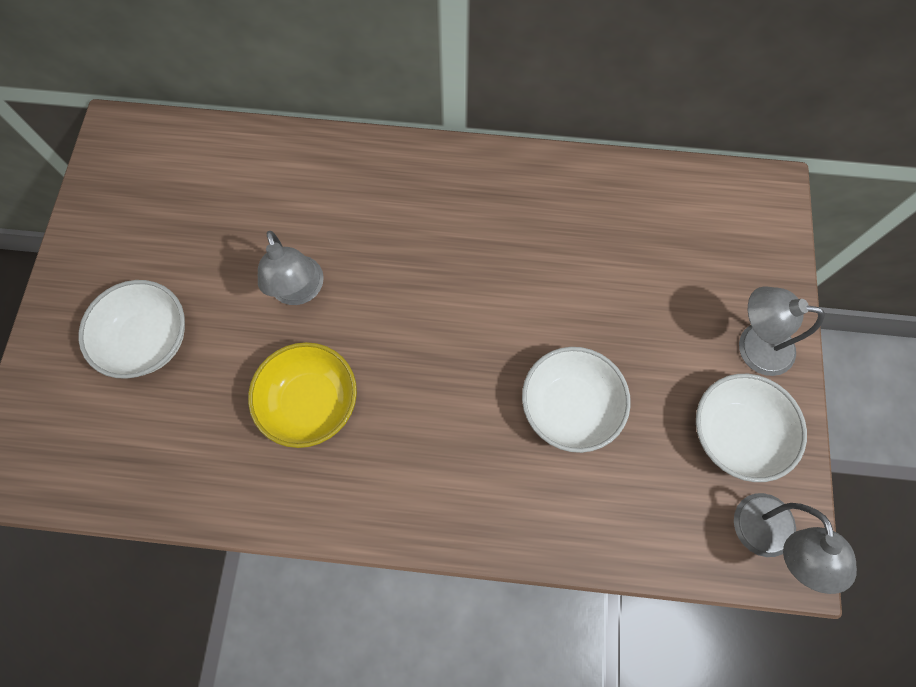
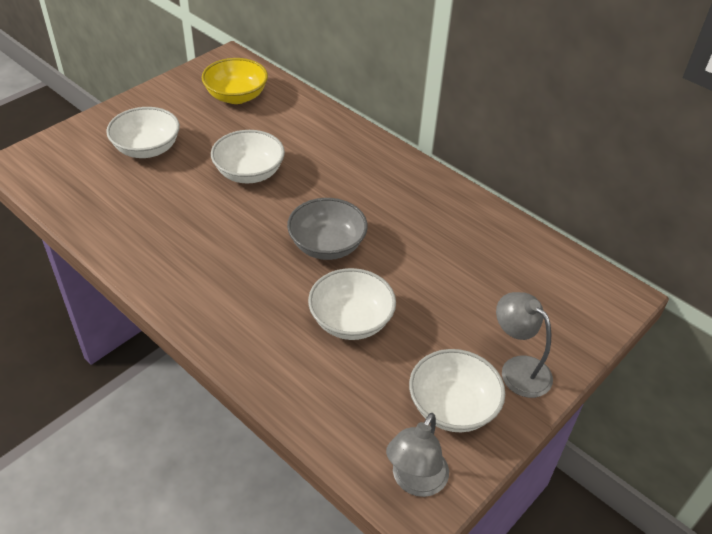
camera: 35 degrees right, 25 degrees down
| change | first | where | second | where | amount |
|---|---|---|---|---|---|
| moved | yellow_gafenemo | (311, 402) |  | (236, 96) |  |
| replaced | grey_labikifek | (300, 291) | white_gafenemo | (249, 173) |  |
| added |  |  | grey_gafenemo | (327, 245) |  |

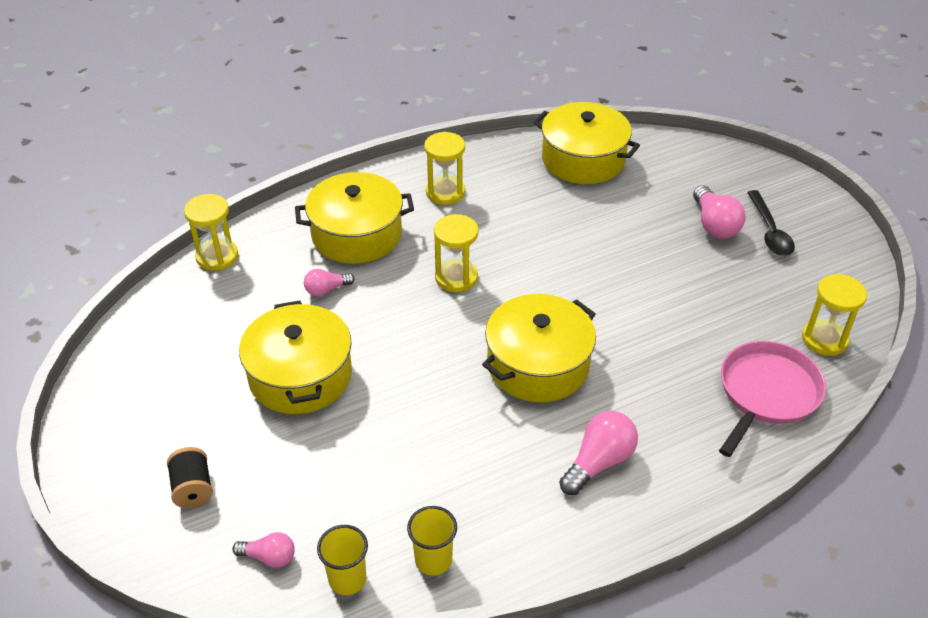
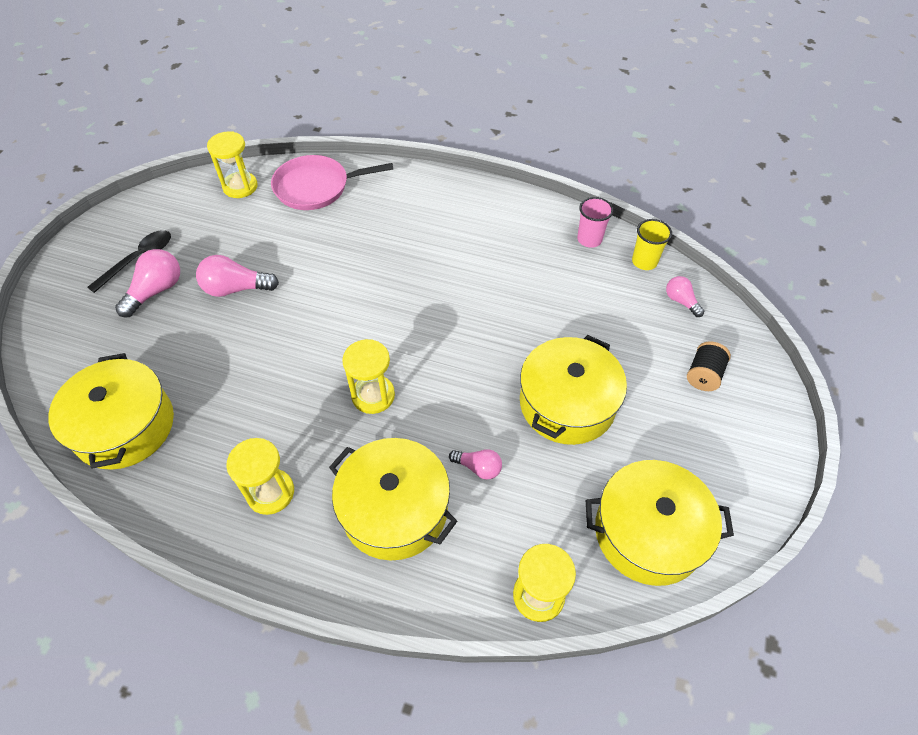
camera: 135 degrees left, 10 degrees up
| change | first | where | second | where | amount |
|---|---|---|---|---|---|
| recoloured | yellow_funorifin | (433, 560) | pink_funorifin | (589, 239) |  |
| moved | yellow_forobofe | (538, 364) |  | (648, 532) |  |
| moved | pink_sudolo | (599, 462) |  | (236, 289) |  |

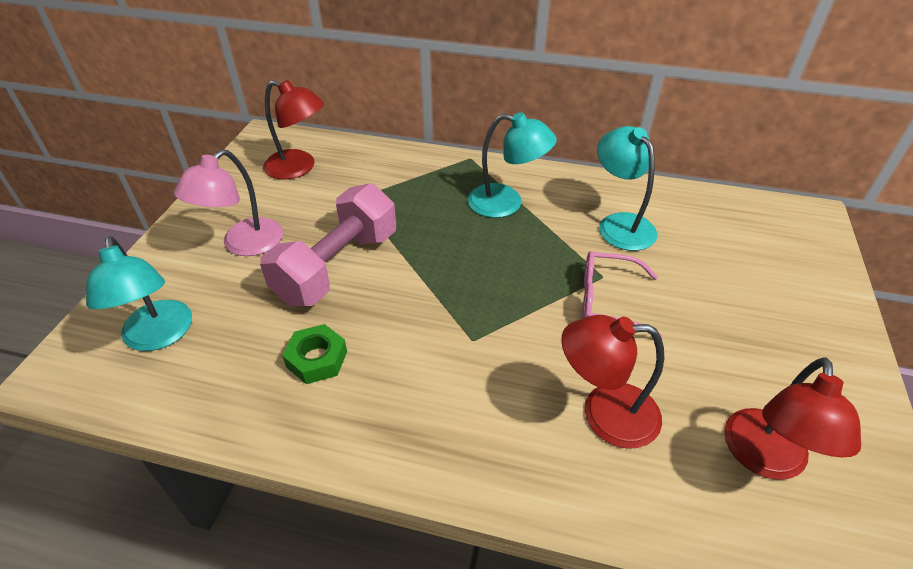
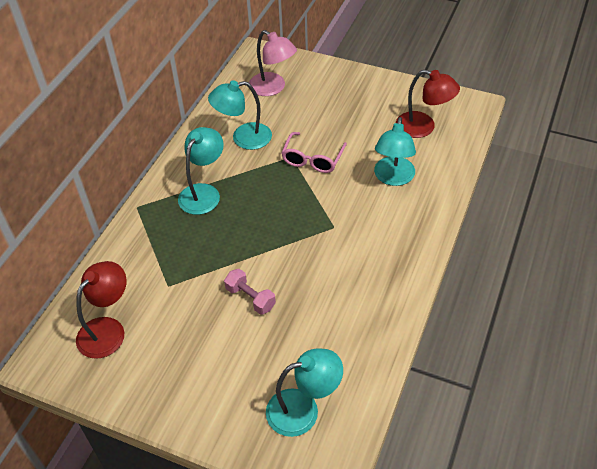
camera: 80 degrees left, 5 degrees up
| change | first | where | second | where | amount |
|---|---|---|---|---|---|
| moved | pink_labikifek | (243, 244) |  | (273, 88) |  |
| resized | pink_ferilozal | (337, 266) |  | (250, 298) | x0.50 |
| removed | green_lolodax | (317, 359) |  |  |  |
| recoloured | red_labikifek | (604, 413) | turquoise_labikifek | (393, 178) |  |

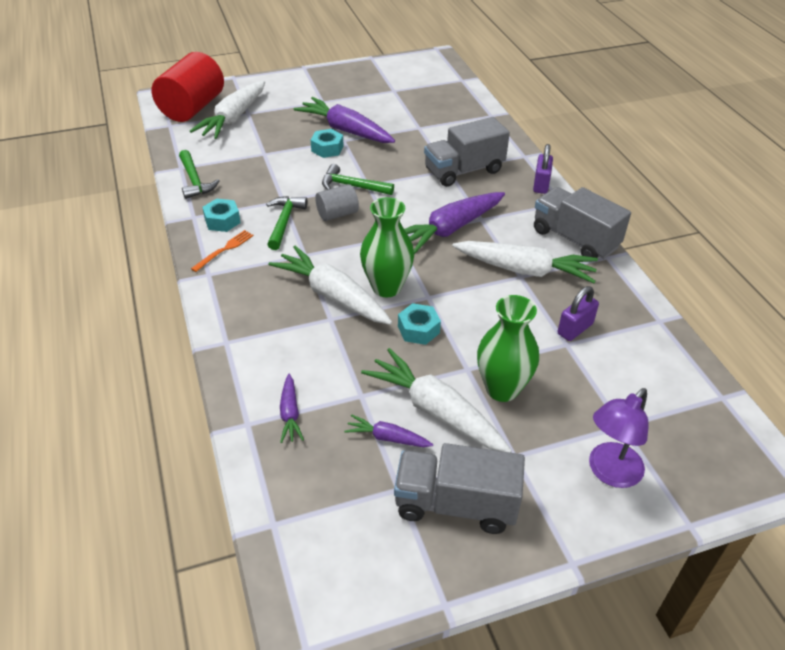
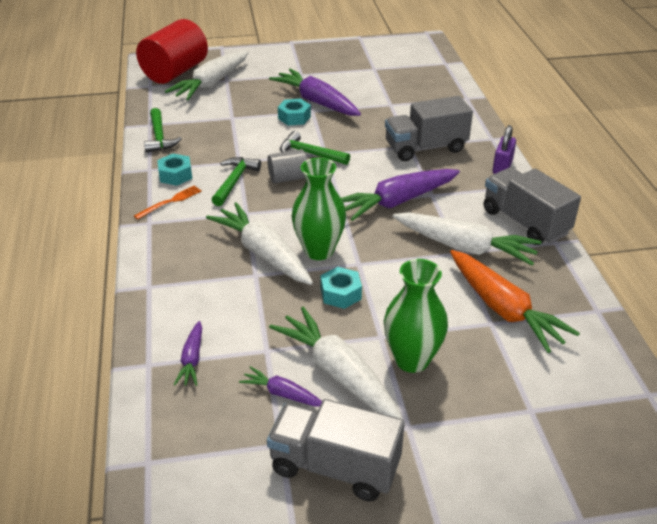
camera: 10 degrees right, 5 degrees down
| change | first | where | second | where | amount |
|---|---|---|---|---|---|
| replaced | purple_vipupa | (575, 329) | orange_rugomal | (503, 309) |  |
| removed | purple_labikifek | (609, 473) |  |  |  |

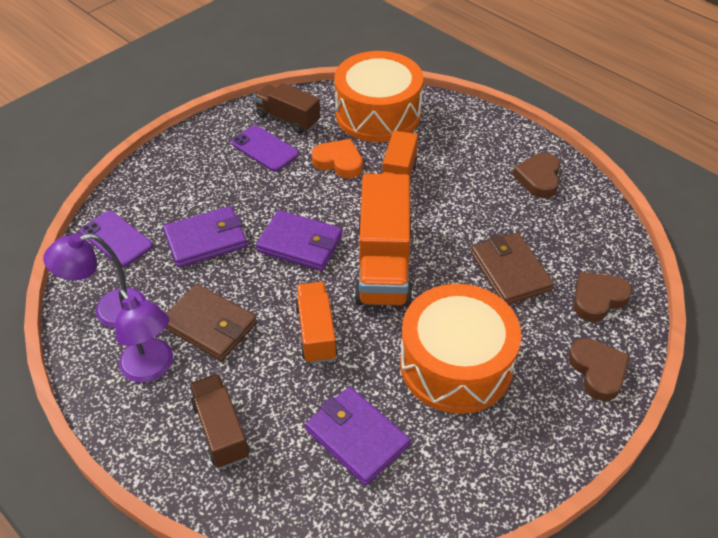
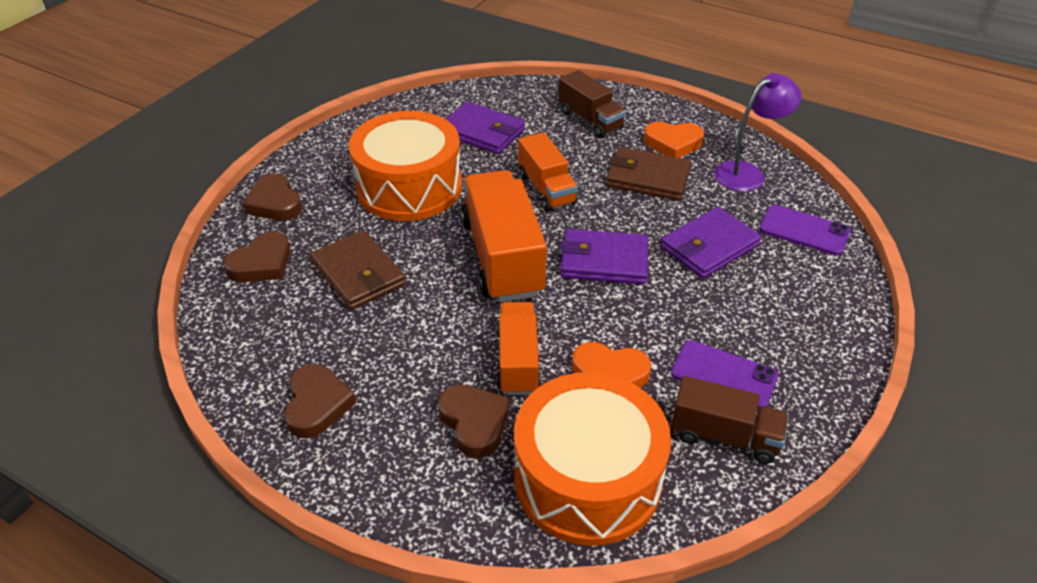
camera: 165 degrees right, 5 degrees down
| change | first | where | second | where | amount |
|---|---|---|---|---|---|
| replaced | purple_labikifek | (152, 368) | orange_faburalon | (673, 143) |  |
| added |  |  | brown_faburalon | (474, 422) |  |

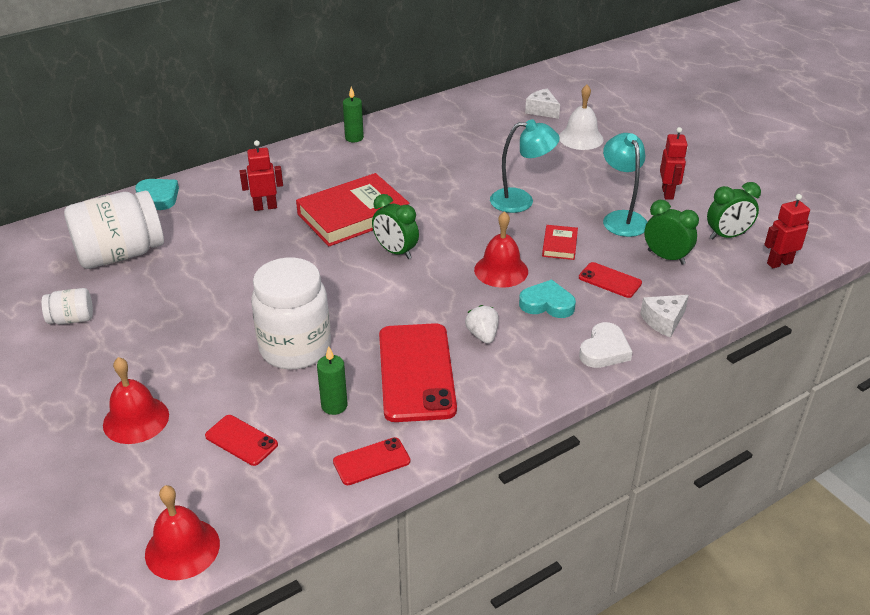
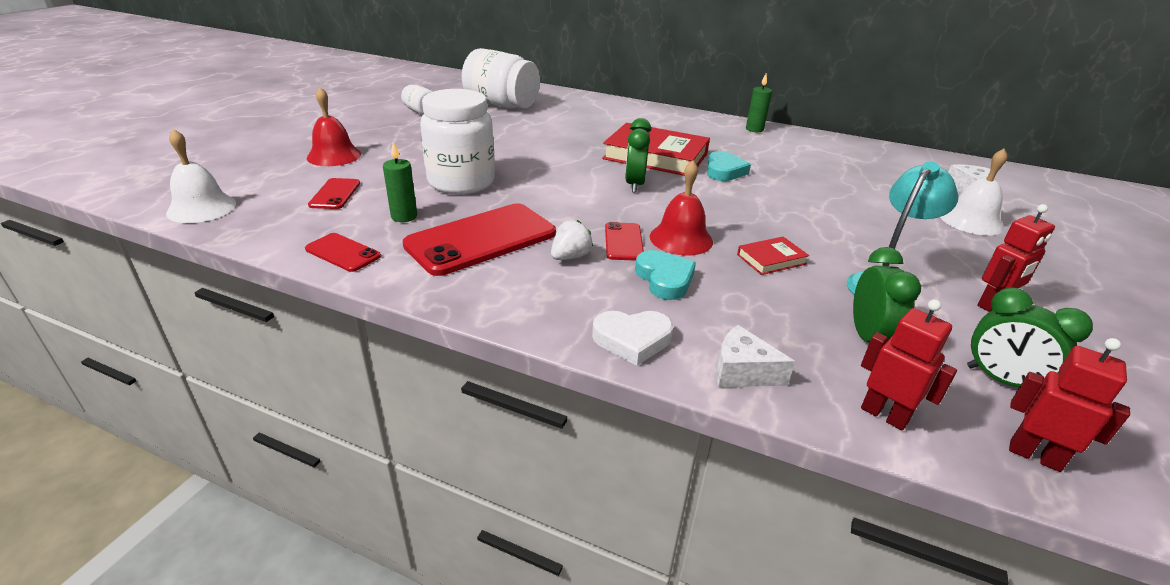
camera: 55 degrees right, 5 degrees down
| change | first | where | second | where | amount |
|---|---|---|---|---|---|
| moved | turquoise_faburalon | (159, 197) |  | (724, 171) |  |
| recoloured | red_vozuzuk | (182, 548) | white_vozuzuk | (201, 208) |  |
| moved | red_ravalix | (265, 207) |  | (884, 415) |  |
| removed | turquoise_labikifek | (521, 201) |  |  |  |
| moved | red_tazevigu | (610, 280) |  | (623, 242) |  |

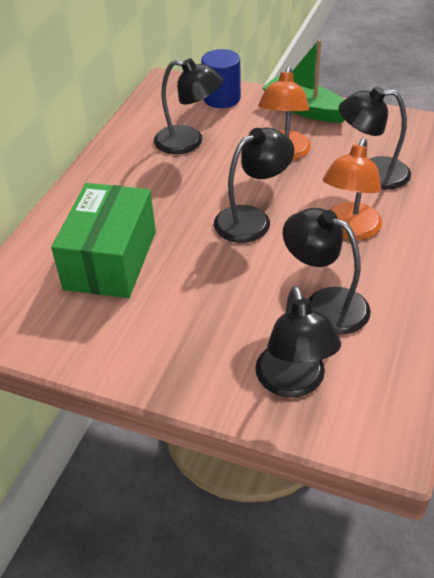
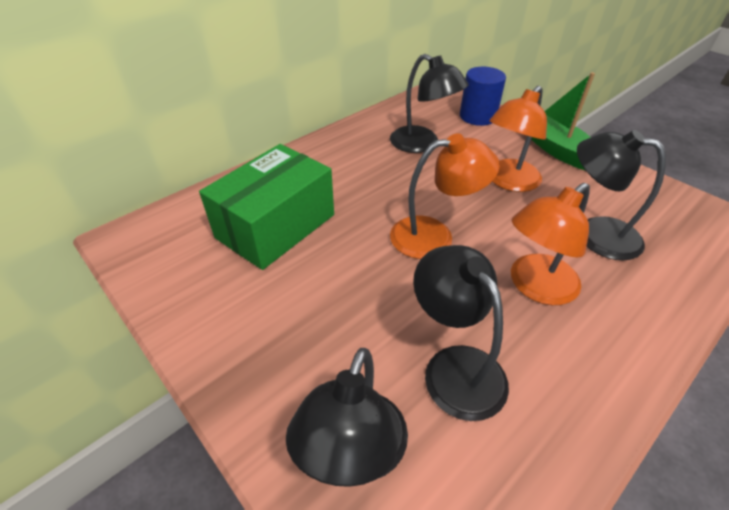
camera: 25 degrees right, 0 degrees up
| change | first | where | second | where | amount |
|---|---|---|---|---|---|
| recoloured | black_labikifek | (252, 219) | orange_labikifek | (434, 236) |  |

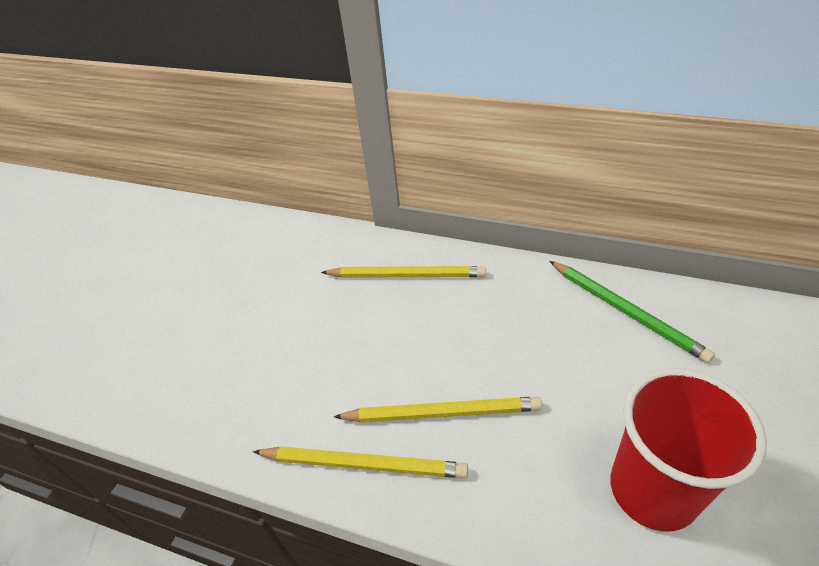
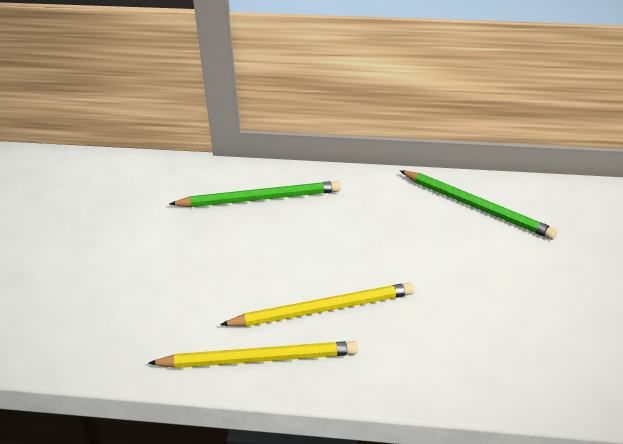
camera: 15 degrees left, 5 degrees down
| change | first | where | second | where | amount |
|---|---|---|---|---|---|
| recoloured | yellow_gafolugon | (406, 275) | green_gafolugon | (259, 198) |  |
| removed | red_funorifin | (653, 490) |  |  |  |

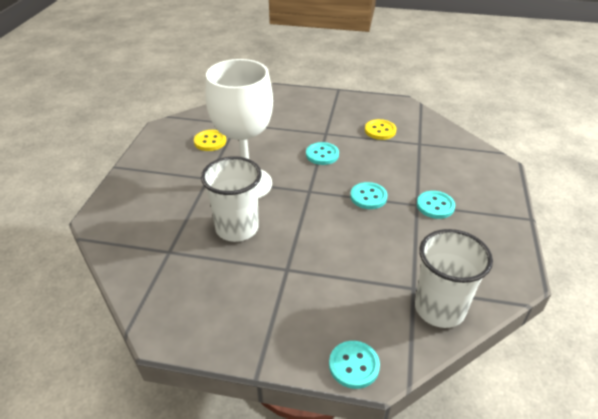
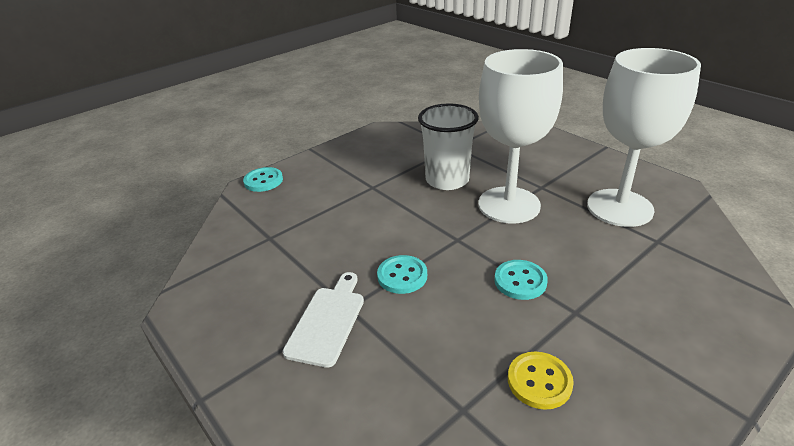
camera: 130 degrees right, 5 degrees down
| change | first | where | second | where | amount |
|---|---|---|---|---|---|
| replaced | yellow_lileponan | (210, 141) | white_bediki | (619, 208) |  |
| removed | white_funorifin | (439, 309) |  |  |  |
| replaced | turquoise_lileponan | (435, 206) | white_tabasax | (327, 321) |  |

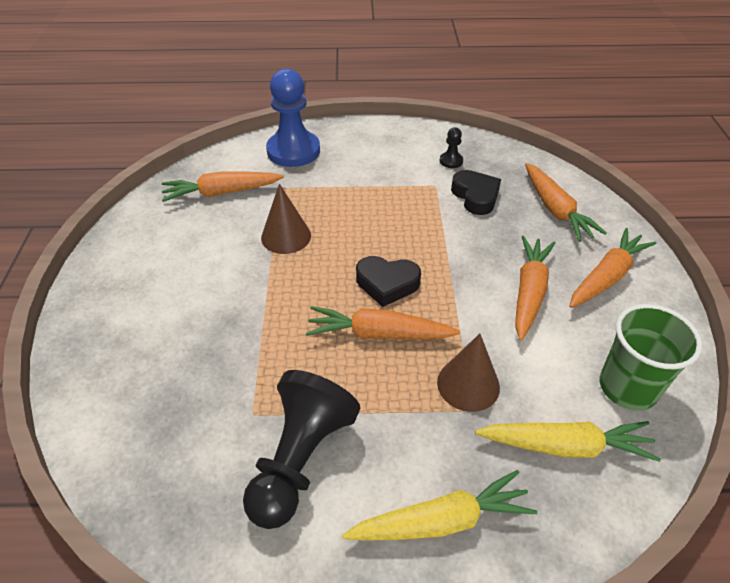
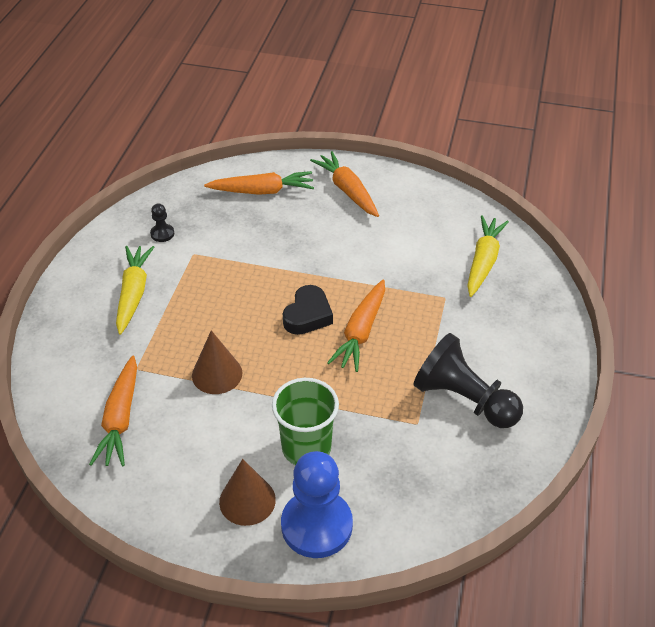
camera: 75 degrees left, 0 degrees up
| change | first | where | second | where | amount |
|---|---|---|---|---|---|
| moved | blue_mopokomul | (293, 151) |  | (316, 525) |  |
| moved | yellow_rugomal | (441, 521) |  | (133, 293) |  |
| moved | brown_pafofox | (468, 384) |  | (247, 500) |  |
| removed | black_faburalon | (475, 196) |  |  |  |
| removed | orange_rugomal | (529, 292) |  |  |  |
| moved | green_funorifin | (628, 387) |  | (306, 448) |  |

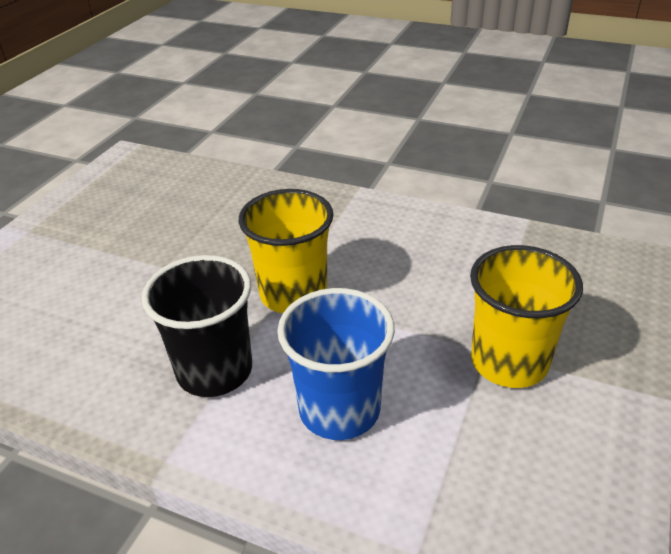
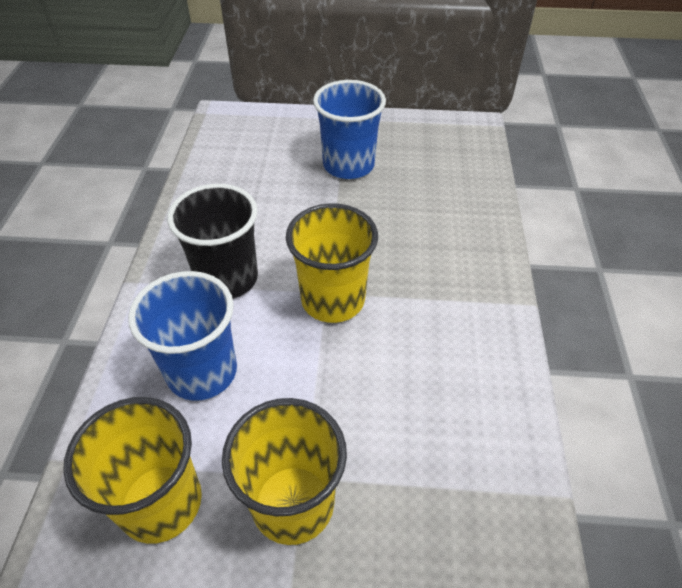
camera: 70 degrees right, 10 degrees up
| change | first | where | second | where | amount |
|---|---|---|---|---|---|
| added |  |  | yellow_funorifin | (161, 502) |  |
| added |  |  | blue_funorifin | (348, 165) |  |

